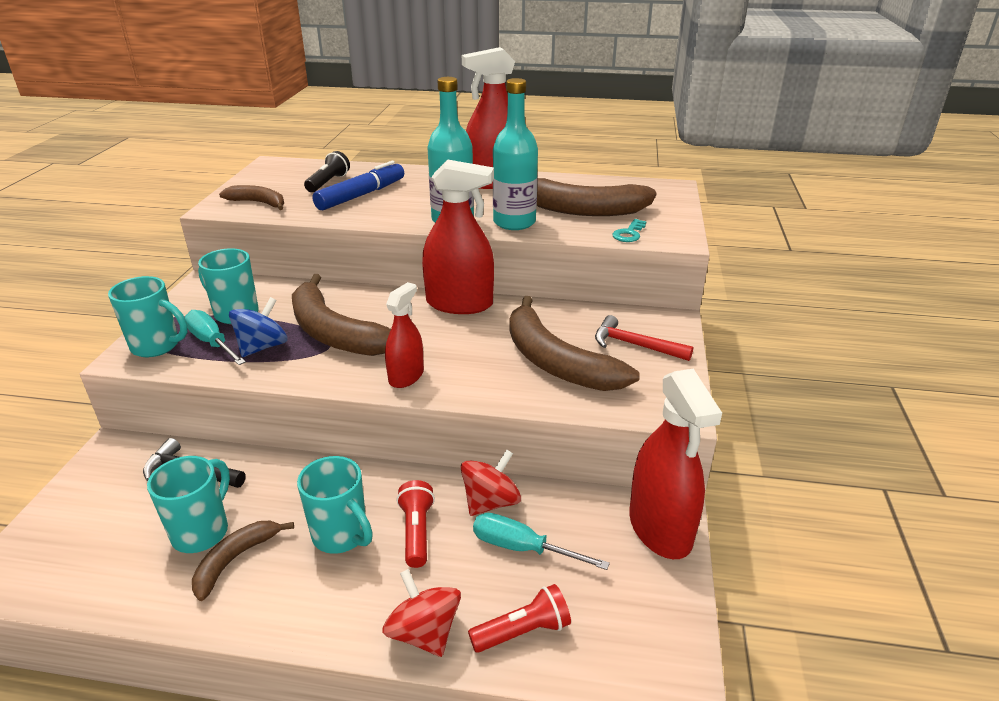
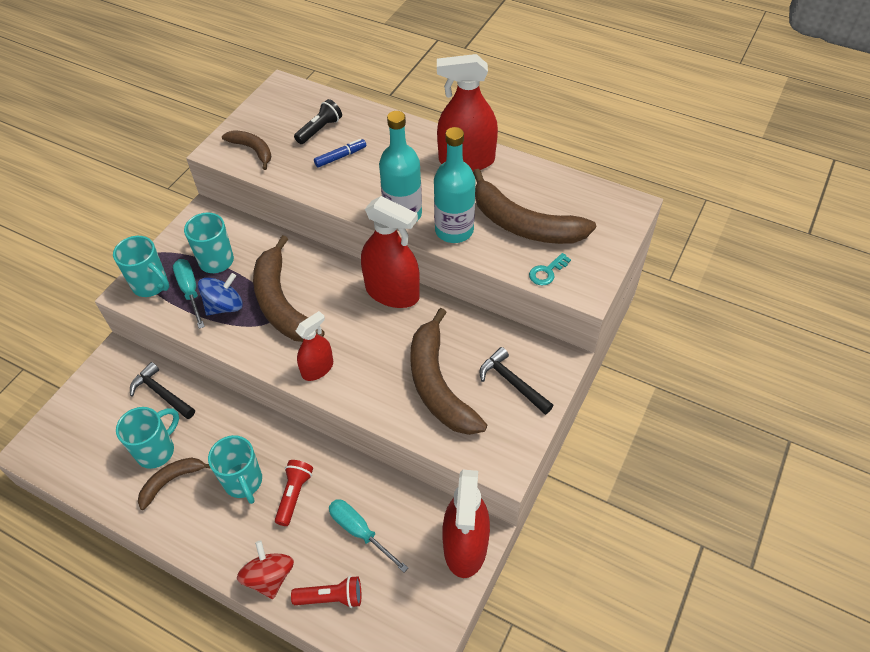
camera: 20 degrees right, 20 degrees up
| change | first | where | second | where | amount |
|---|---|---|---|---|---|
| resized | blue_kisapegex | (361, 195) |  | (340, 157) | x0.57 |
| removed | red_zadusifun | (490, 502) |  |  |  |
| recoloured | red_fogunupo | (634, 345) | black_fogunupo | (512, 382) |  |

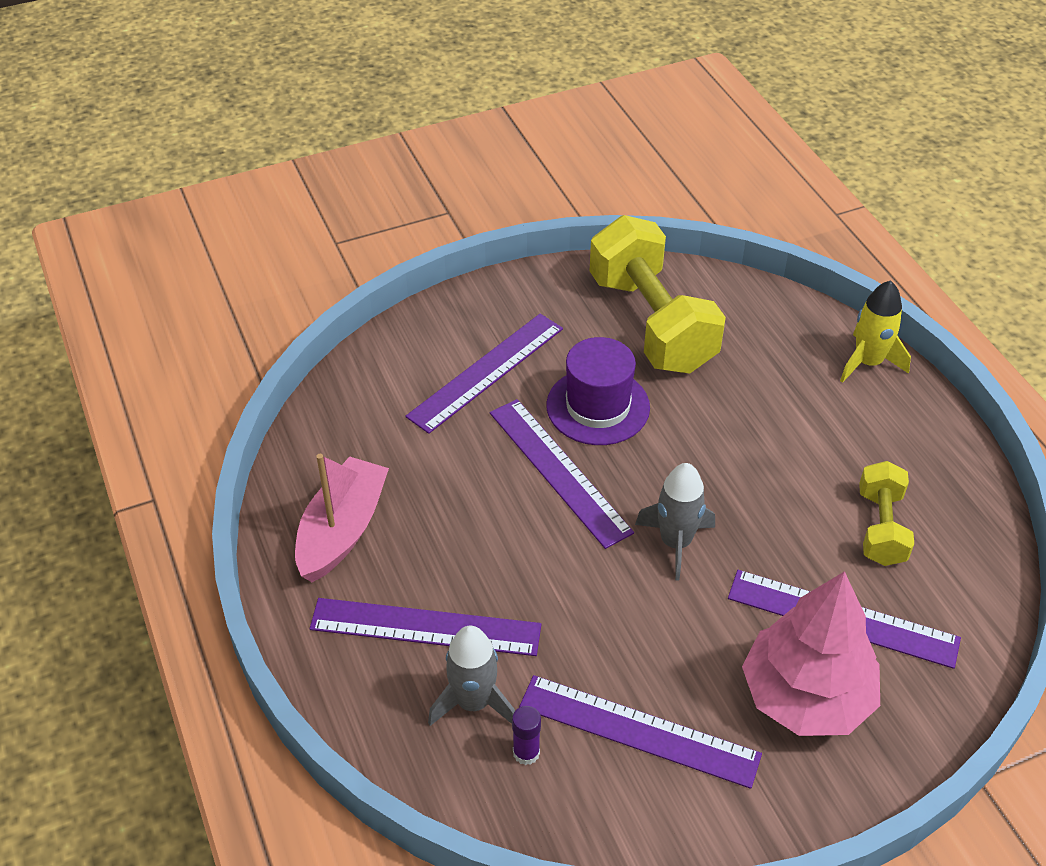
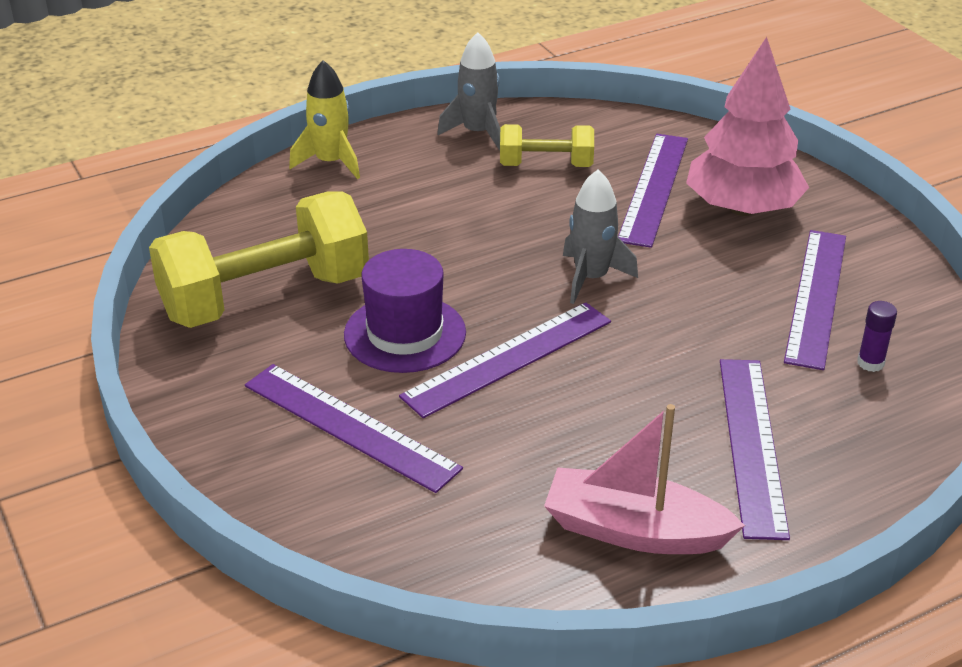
camera: 95 degrees left, 10 degrees down
| change | first | where | second | where | amount |
|---|---|---|---|---|---|
| moved | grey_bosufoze | (473, 702) |  | (477, 133) |  |

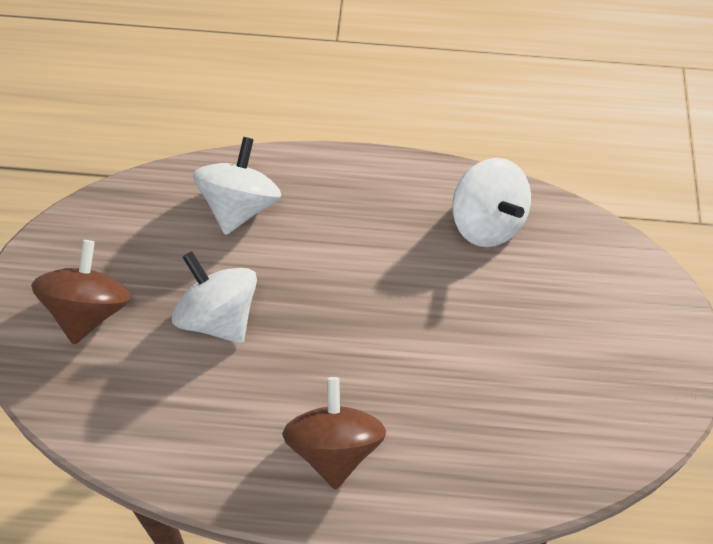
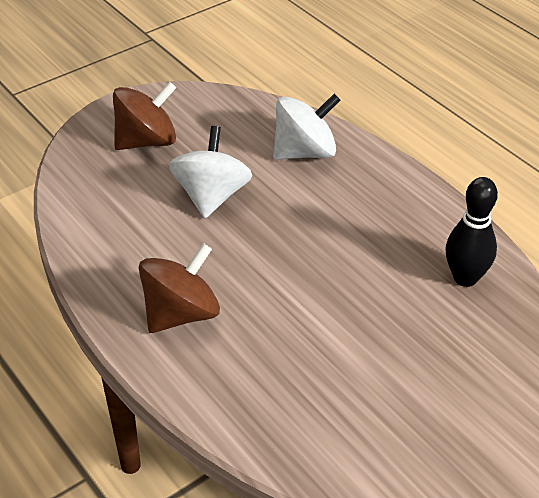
camera: 50 degrees right, 15 degrees down
| change | first | where | second | where | amount |
|---|---|---|---|---|---|
| replaced | white_zadusifun | (487, 222) | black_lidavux | (465, 278) |  |

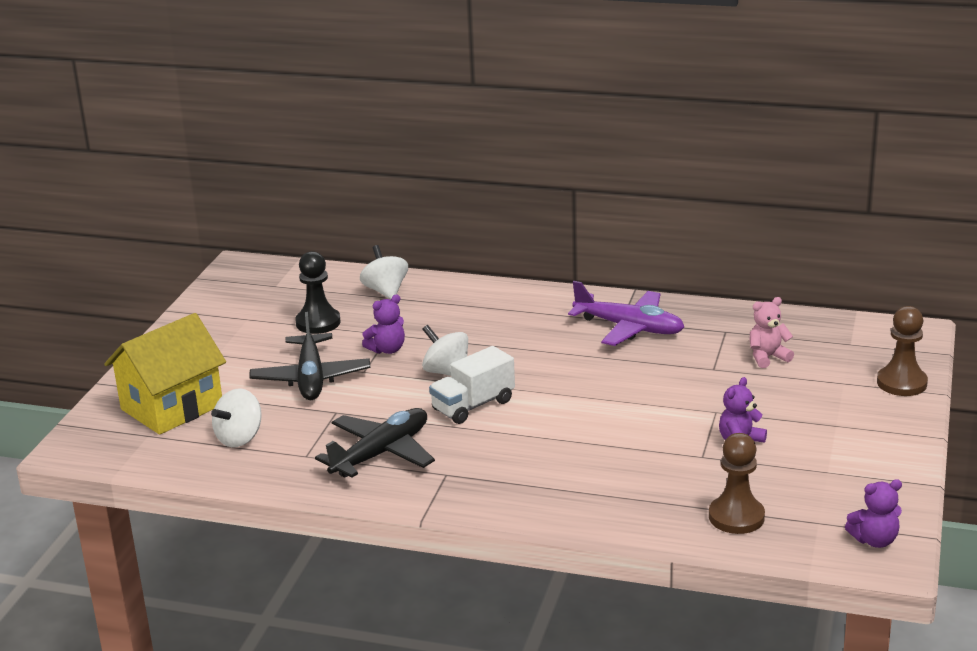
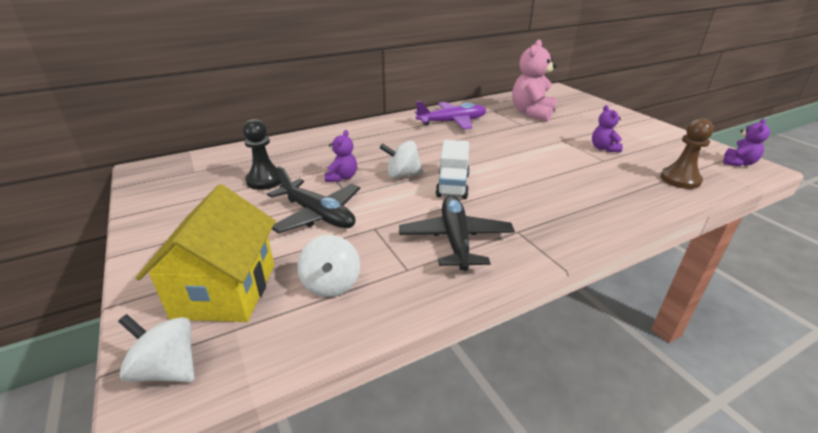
camera: 45 degrees left, 5 degrees up
| change | first | where | second | where | amount |
|---|---|---|---|---|---|
| moved | white_zadusifun | (385, 291) |  | (167, 369) |  |
| resized | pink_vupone | (767, 357) |  | (532, 113) | x1.89 |
| removed | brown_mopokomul | (901, 383) |  |  |  |

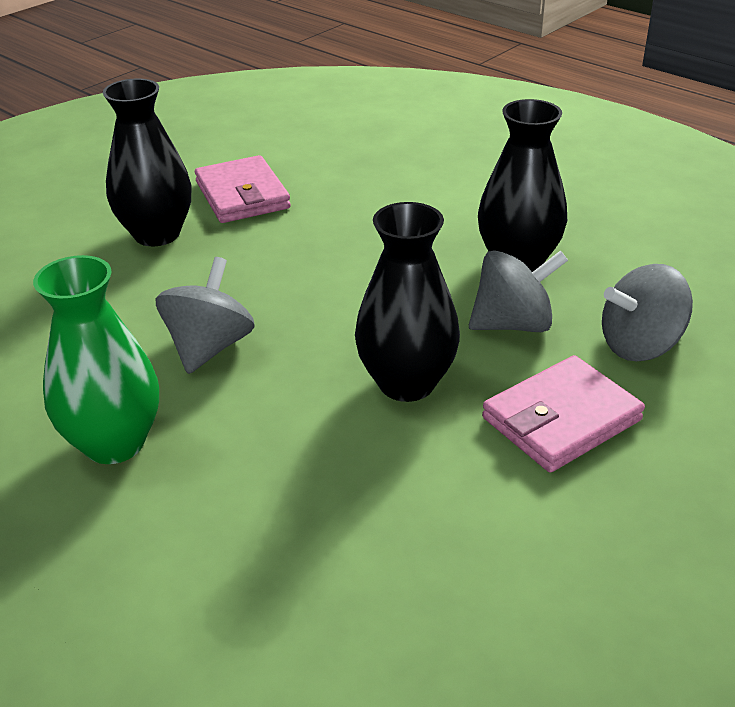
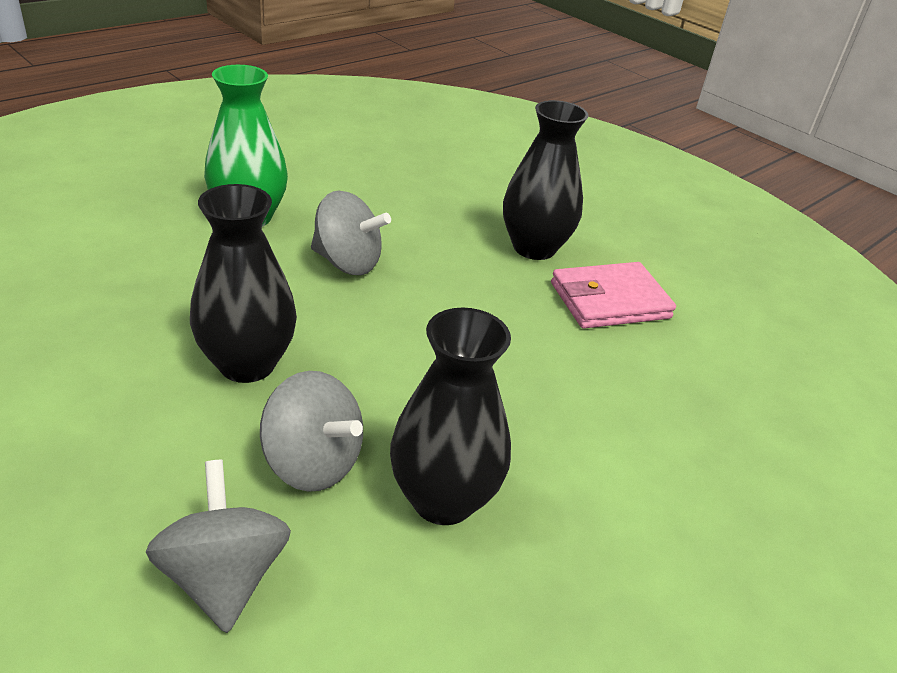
camera: 90 degrees right, 0 degrees up
| change | first | where | second | where | amount |
|---|---|---|---|---|---|
| turned | grey_zadusifun | (513, 324) |  | (312, 463) | 45 degrees counterclockwise |
| removed | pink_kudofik | (561, 419) |  |  |  |

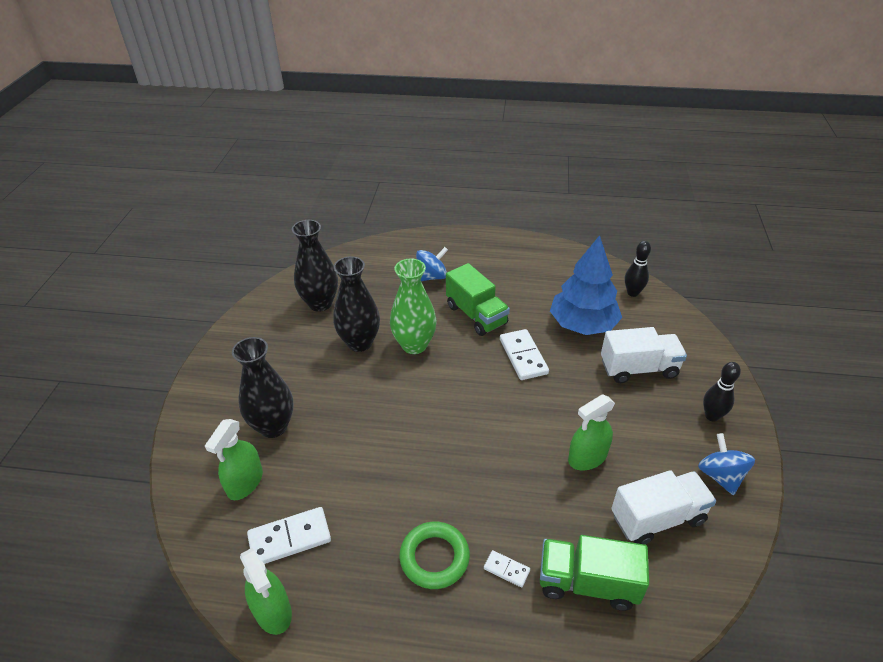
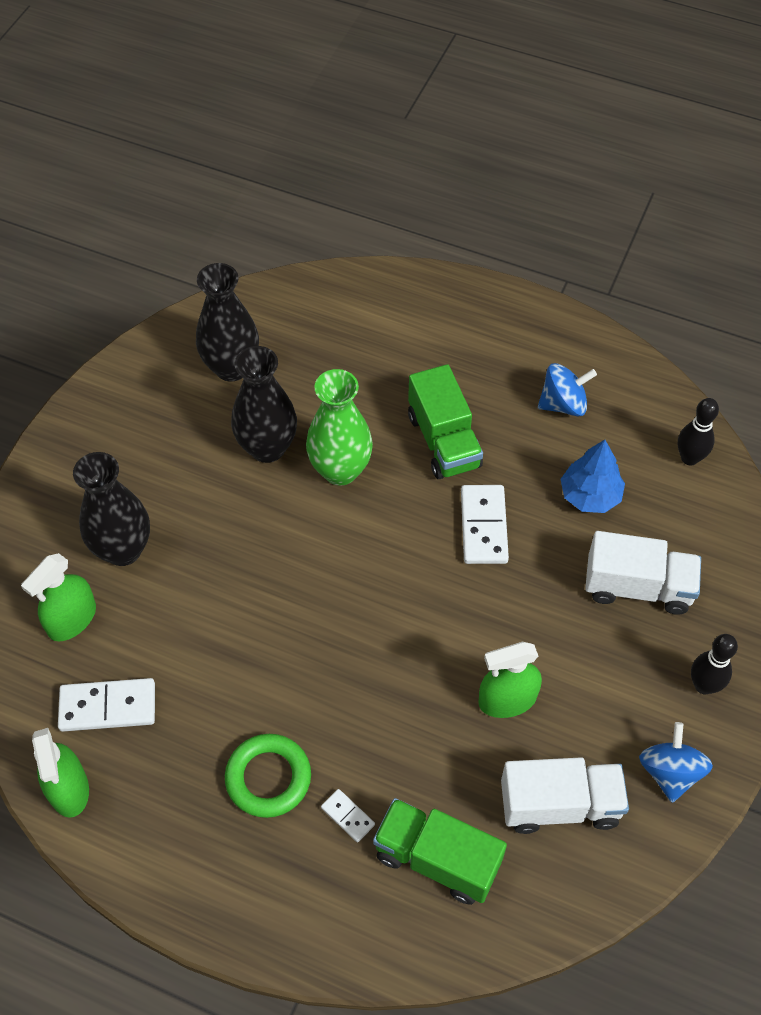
camera: 15 degrees right, 15 degrees up
| change | first | where | second | where | amount |
|---|---|---|---|---|---|
| moved | blue_zadusifun | (431, 277) |  | (563, 404) |  |
| resized | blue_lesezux | (582, 325) |  | (590, 495) | x0.62 |

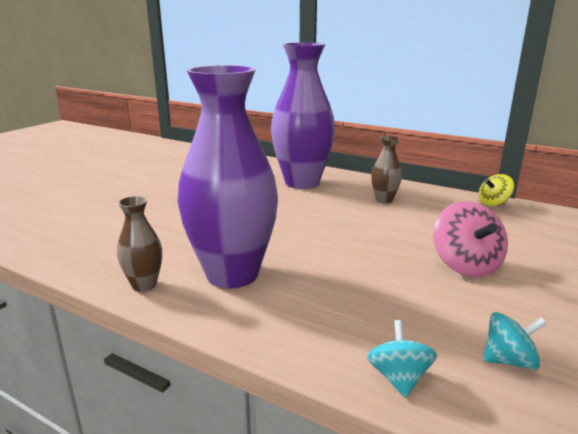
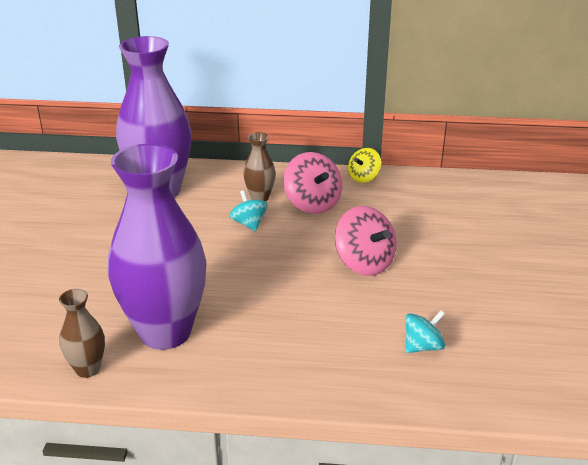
camera: 25 degrees left, 10 degrees up
| change | first | where | second | where | amount |
|---|---|---|---|---|---|
| moved | turquoise_zadusifun | (399, 378) |  | (249, 224) |  |
| added |  |  | pink_zadusifun | (312, 204) |  |

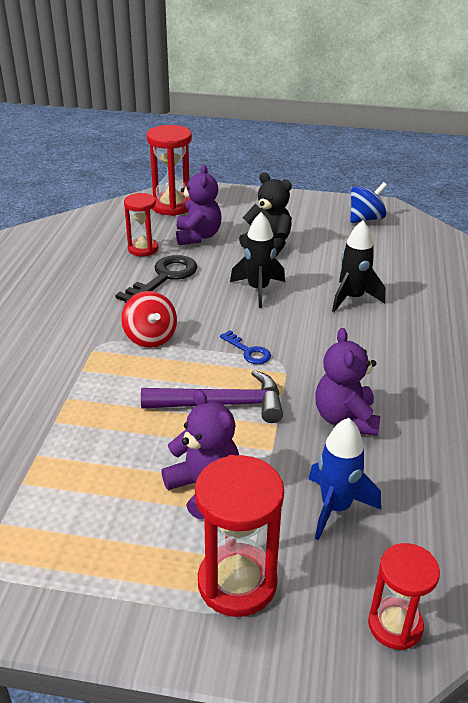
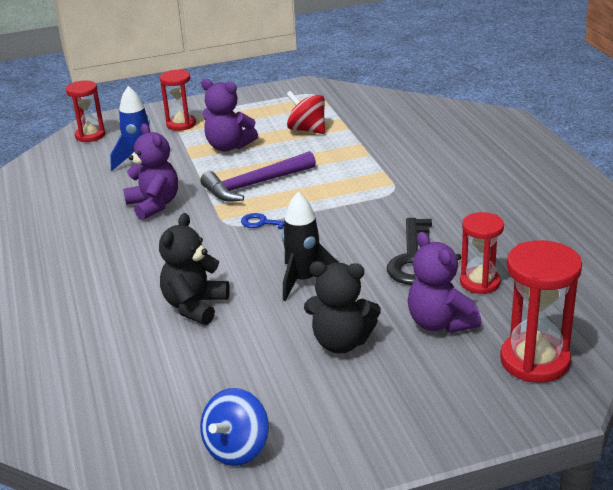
camera: 155 degrees right, 5 degrees down
| change | first | where | second | where | amount |
|---|---|---|---|---|---|
| moved | red_zadusifun | (150, 337) |  | (307, 130) |  |
| resized | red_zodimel | (237, 582) |  | (181, 124) | x0.65 |
| replaced | black_bosufoze | (352, 298) | black_vupone | (195, 306) |  |

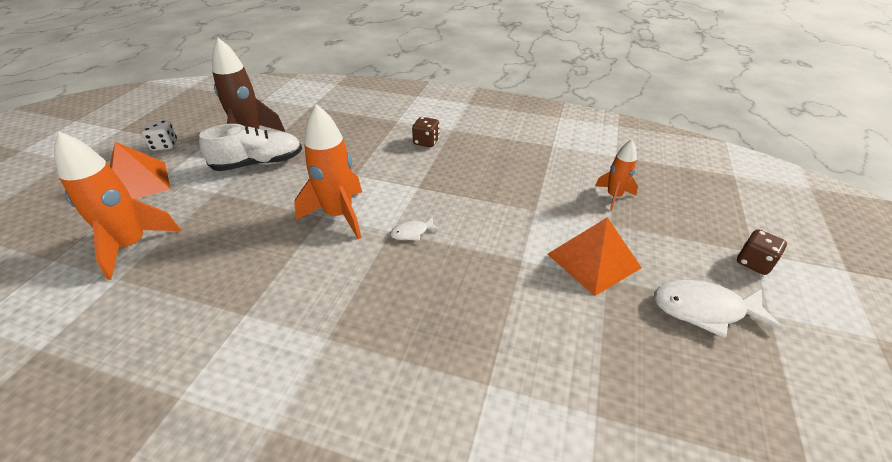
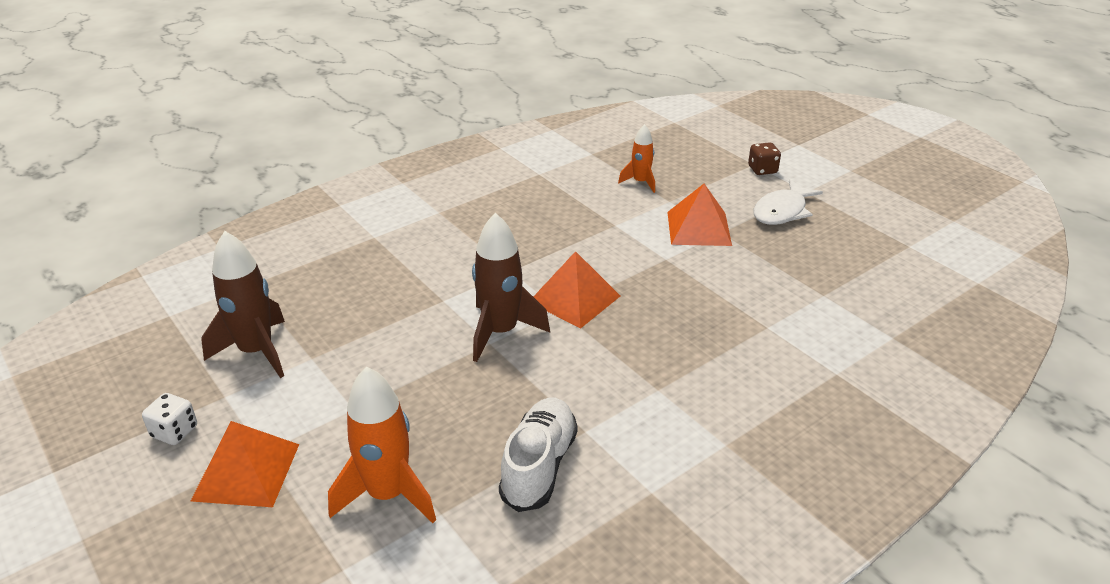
camera: 55 degrees left, 5 degrees down
| change | first | where | second | where | amount |
|---|---|---|---|---|---|
| moved | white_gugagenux | (258, 163) |  | (539, 466) |  |
| recoloured | orange_bosufoze | (339, 215) | brown_bosufoze | (501, 332) |  |
| replaced | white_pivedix | (412, 232) | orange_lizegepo | (574, 299) |  |
| removed | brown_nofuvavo | (426, 142) |  |  |  |

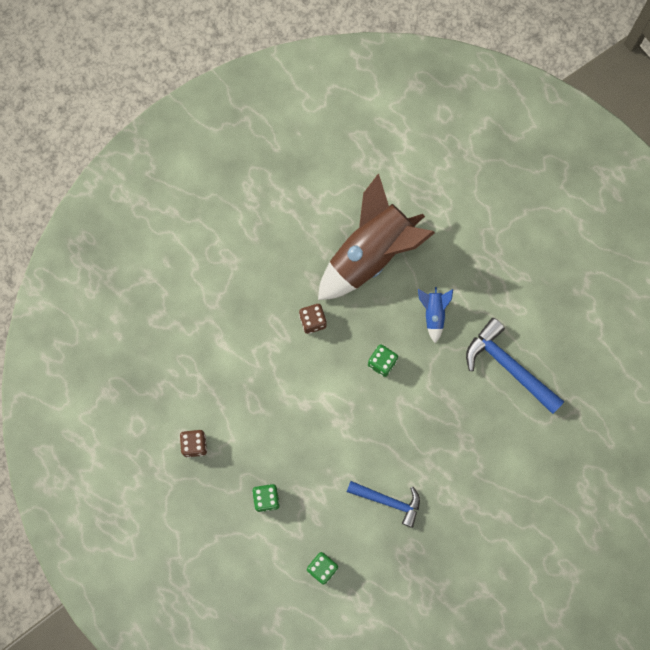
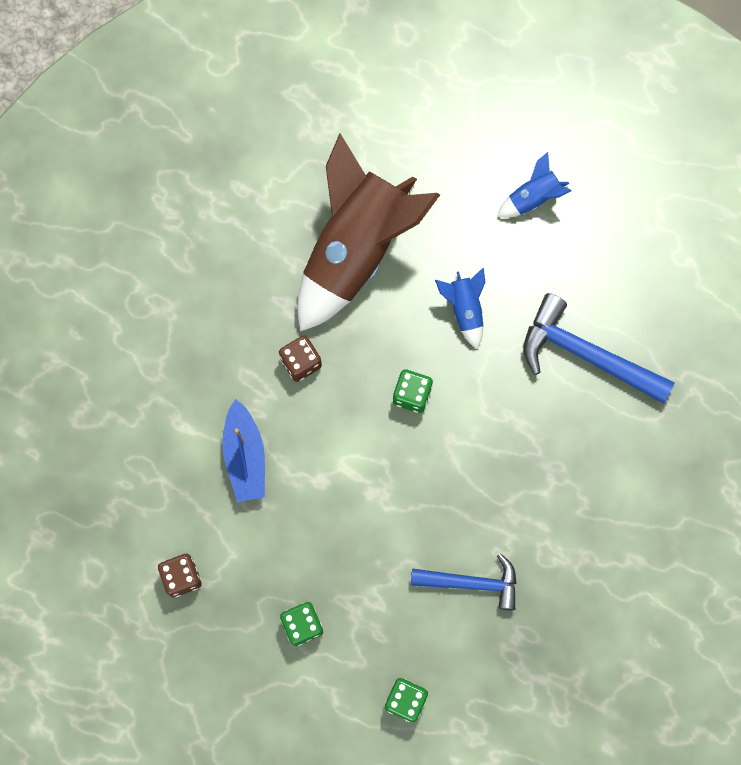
camera: 15 degrees left, 0 degrees up
| change | first | where | second | where | amount |
|---|---|---|---|---|---|
| added |  |  | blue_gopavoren | (245, 456) |  |
| added |  |  | blue_bosufoze | (533, 198) |  |

